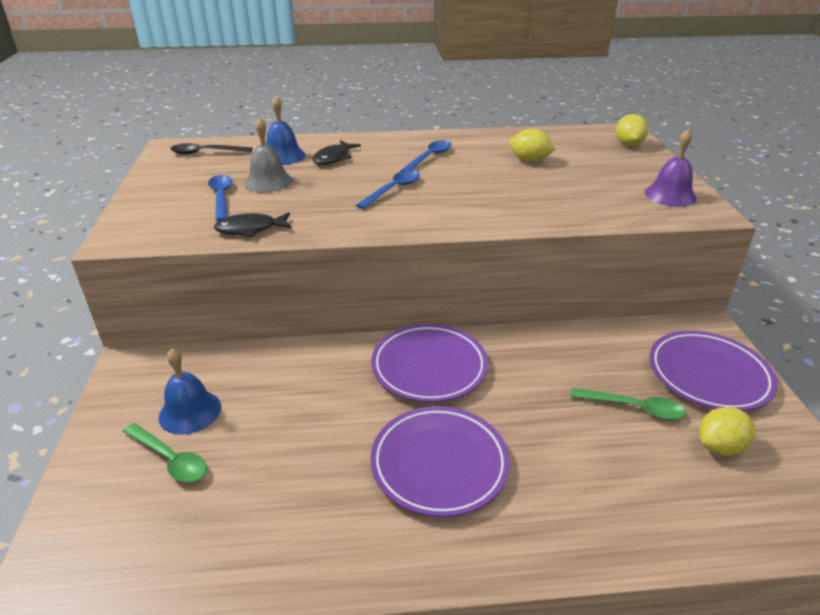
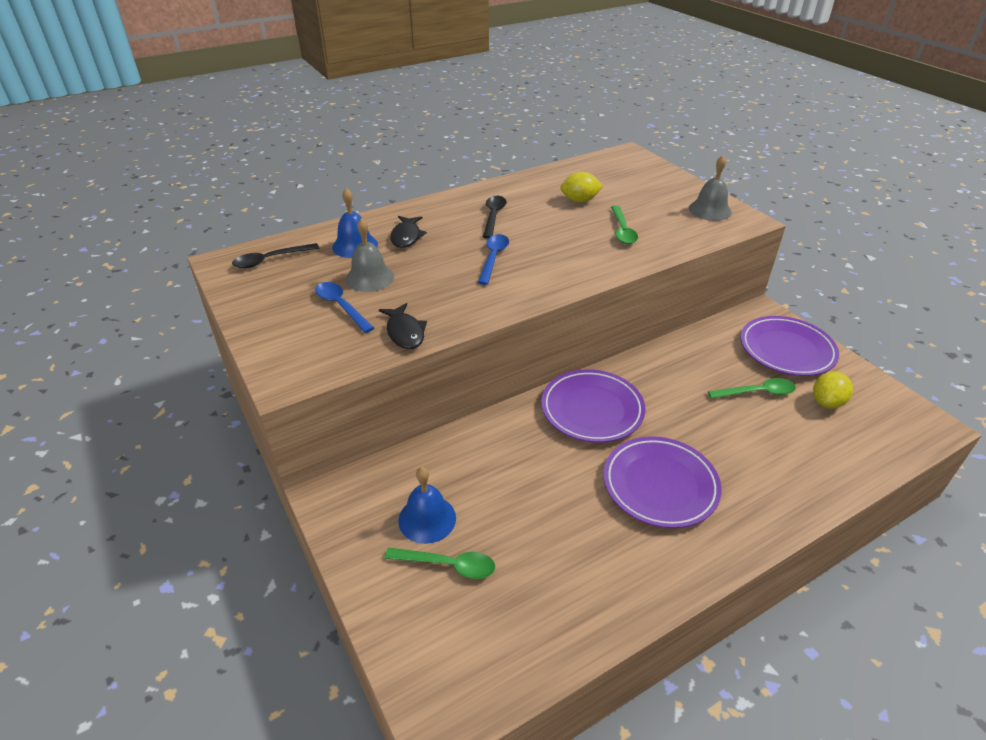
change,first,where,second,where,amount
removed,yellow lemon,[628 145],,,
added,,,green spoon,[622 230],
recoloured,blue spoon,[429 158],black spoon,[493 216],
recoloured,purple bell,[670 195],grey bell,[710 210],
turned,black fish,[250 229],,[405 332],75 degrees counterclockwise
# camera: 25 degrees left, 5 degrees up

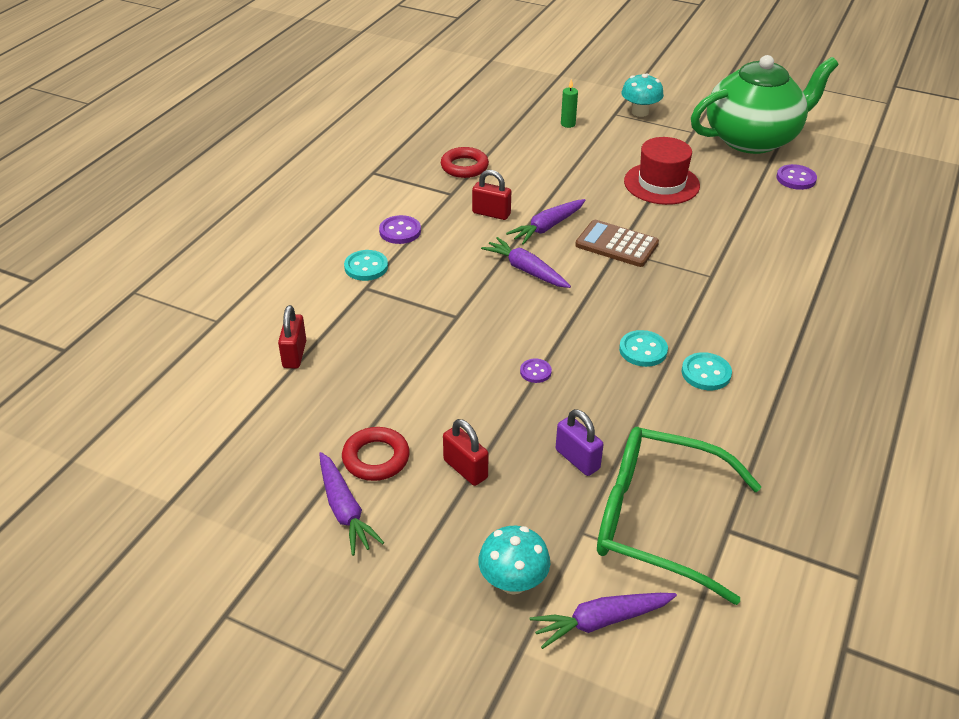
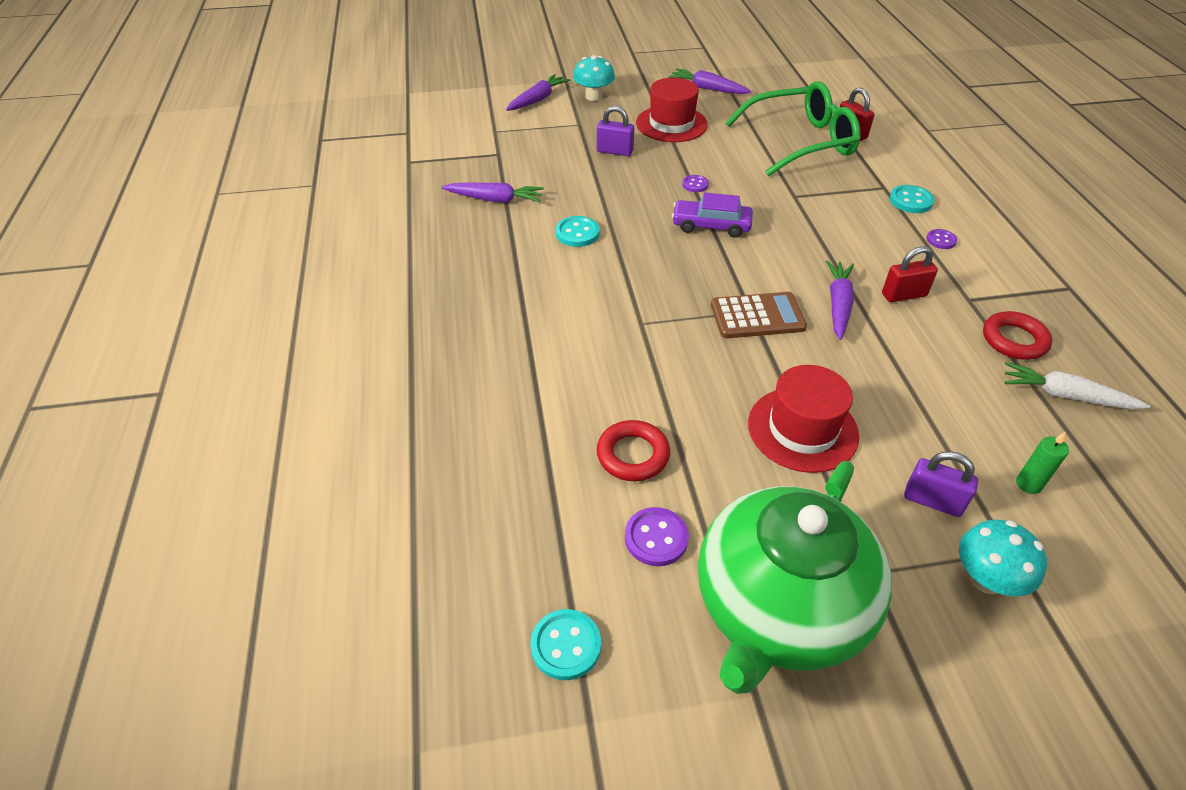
change,first,where,second,where,amount
added,,,purple car,[711 225],
added,,,purple padlock,[932 501],
added,,,white carrot,[1065 396],
moved,red ring,[376 458],,[633 455],
moved,purple carrot,[526 270],,[495 199],
moved,green glasses,[657 520],,[801 142],
moved,turquoise button,[643 350],,[566 645],
replaced,red padlock,[465 469],red hat,[671 124],
resized,purple button,[400 231],,[941 240],x0.64
# camera: 145 degrees right, 5 degrees up

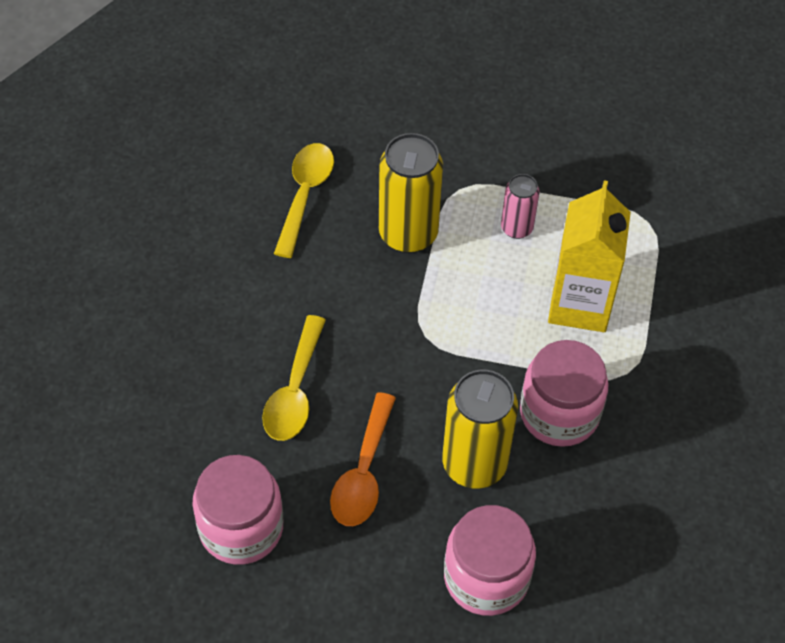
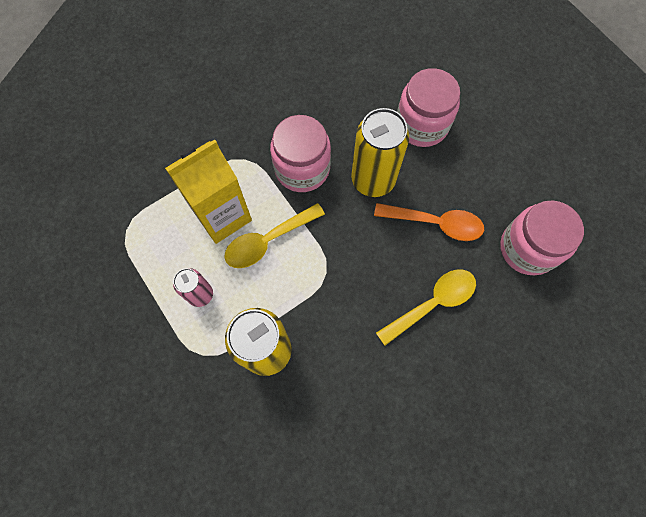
change,first,where,second,where,amount
moved,yellow spoon,[305 195],,[268 241],
turned,orange spoon,[363 473],,[435 223],45 degrees clockwise
# camera: 135 degrees left, 15 degrees up

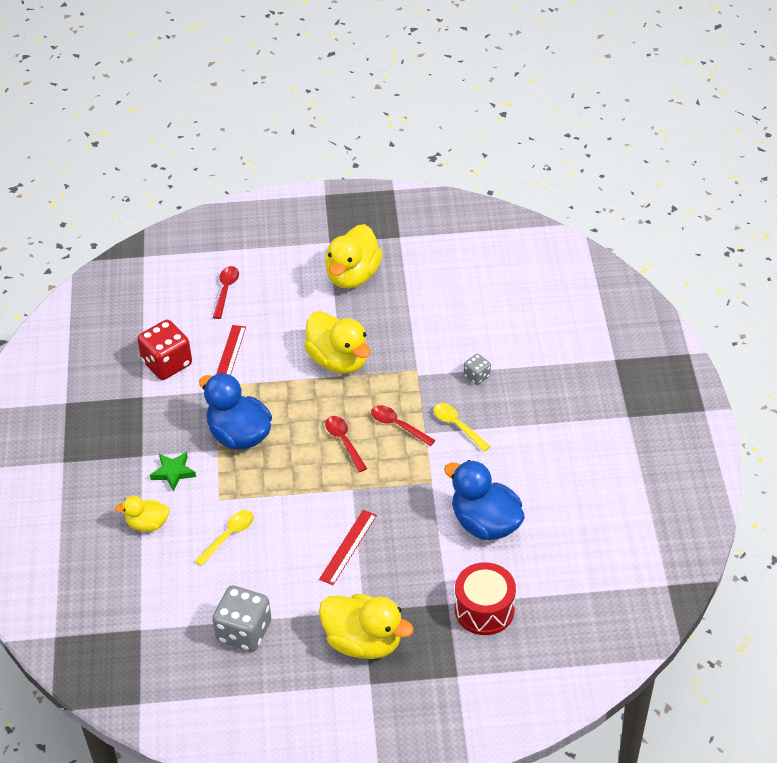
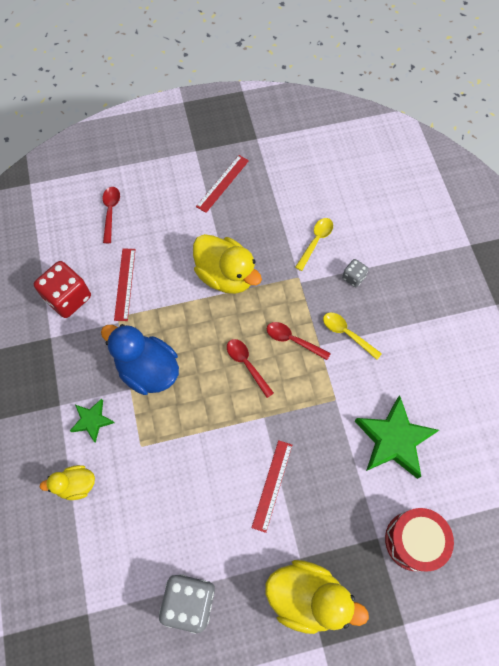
change,first,where,second,where,amount
moved,yellow spoon,[229 536],,[315 241],
replaced,yellow duck,[352 276],red ruler,[222 183],
replaced,blue duck,[485 523],green star,[394 440],
# camera: 10 degrees left, 20 degrees up

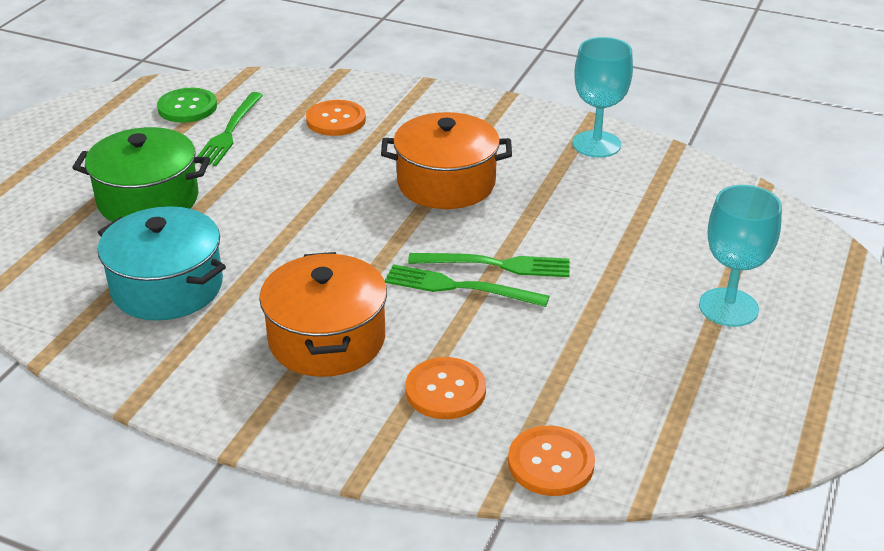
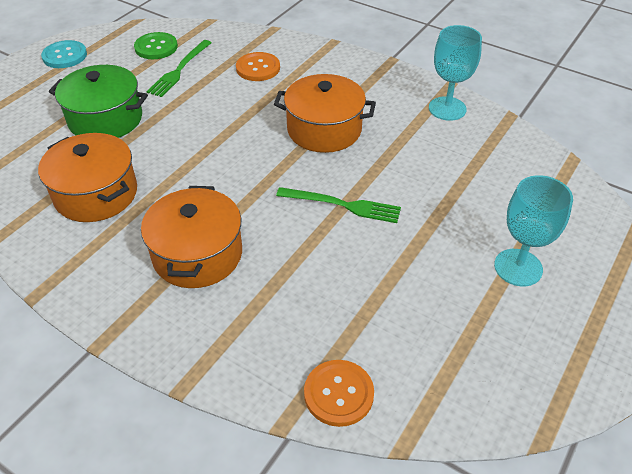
change,first,where,second,where,amount
removed,green fork,[459 287],,,
removed,orange button,[445 390],,,
added,,,turquoise button,[65 56],
recoloured,turquoise pot,[167 287],orange pot,[96 194],
# camera: 10 degrees right, 10 degrees up

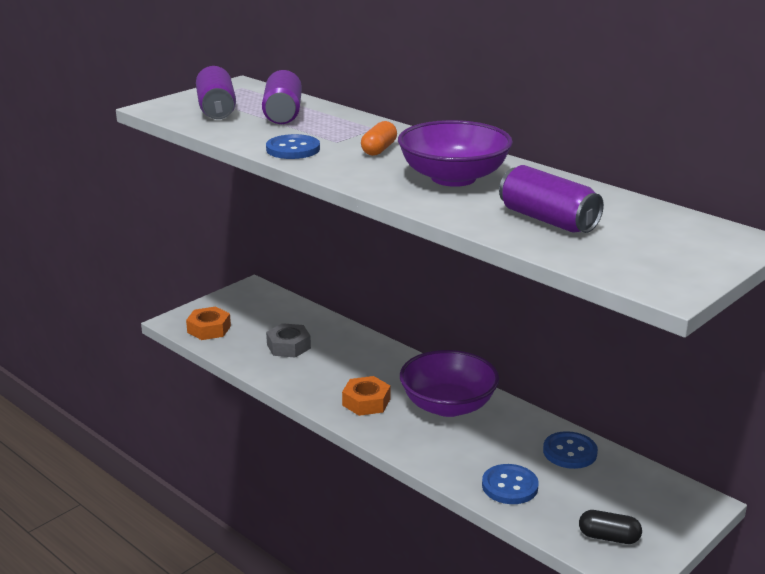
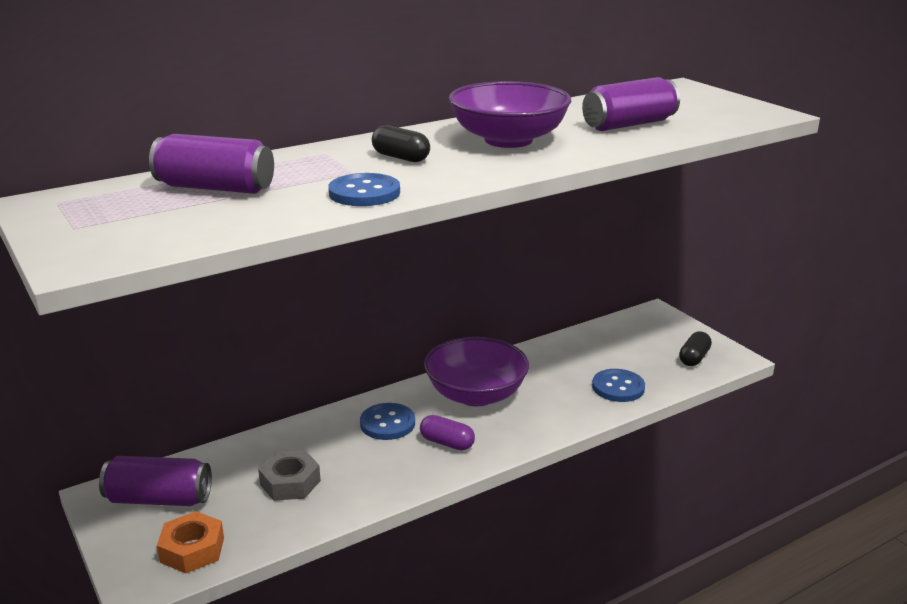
change,first,where,second,where,amount
moved,purple can,[216 109],,[159 499],
moved,blue button,[569 452],,[387 423],
replaced,orange nut,[366 402],purple capsule,[447 443],
recoloured,orange capsule,[379 149],black capsule,[401 157],
# camera: 75 degrees left, 0 degrees up

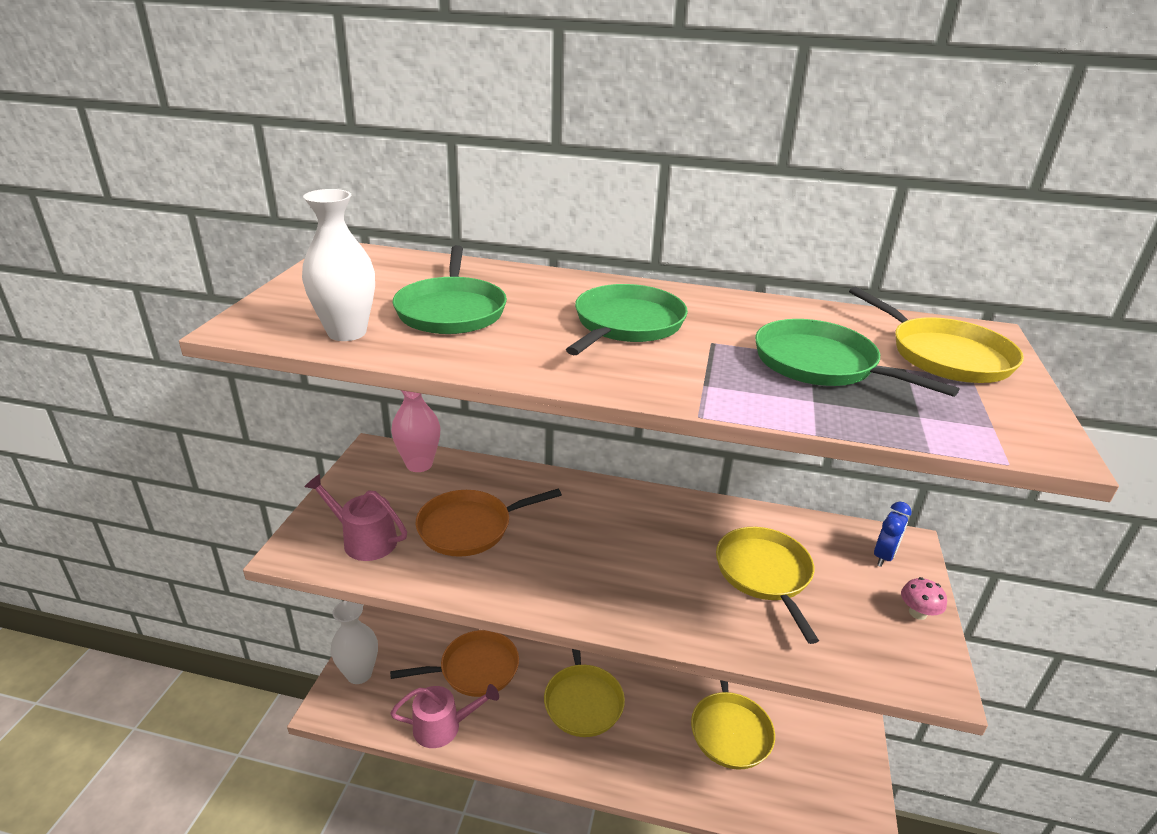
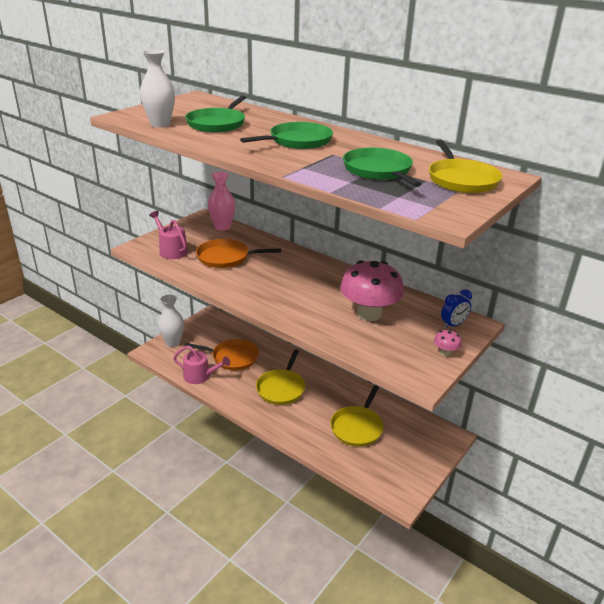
change,first,where,second,where,amount
replaced,yellow pan,[764 574],pink mushroom,[369 314],
# camera: 25 degrees right, 0 degrees up

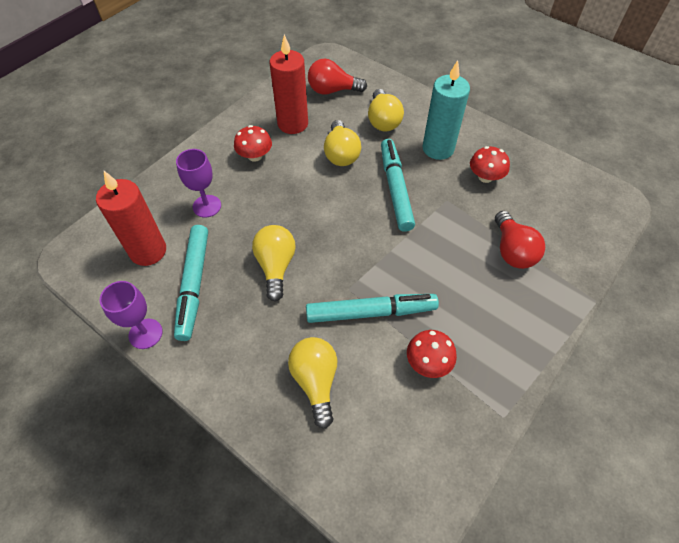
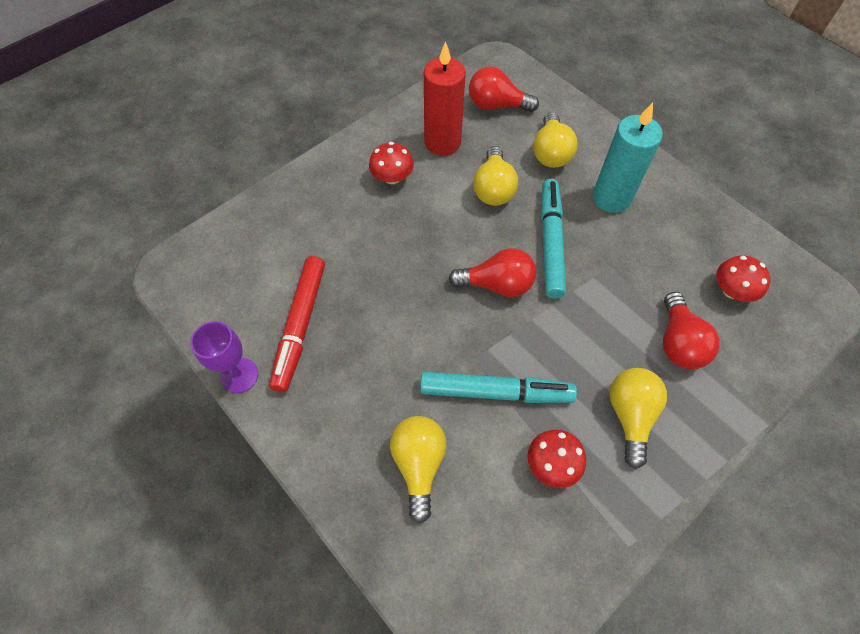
change,first,where,second,where,amount
removed,red candle,[148 251],,,
removed,purple goblet,[207 206],,,
added,,,red light bulb,[497 284],
moved,yellow light bulb,[276 266],,[630 415],
moved,red mushroom,[485 177],,[732 290],
recoloured,turquoise marker,[194 285],red marker,[300 326],
# camera: 10 degrees right, 5 degrees up

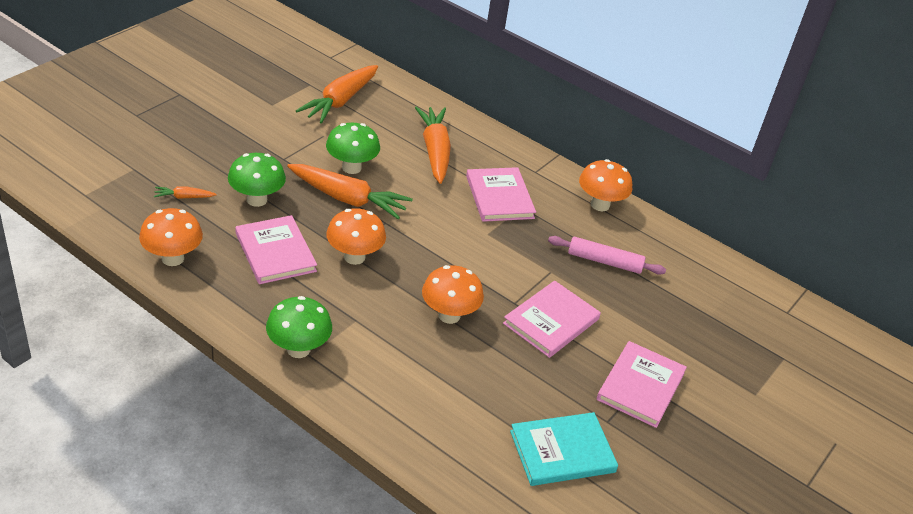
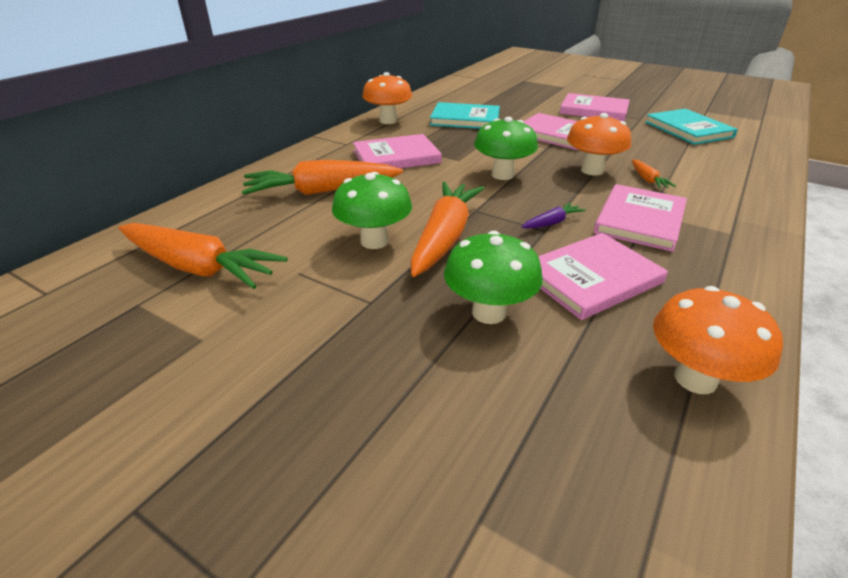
change,first,where,second,where,amount
added,,,pink book,[640 220],
moved,orange carrot,[184 197],,[647 180],
moved,green mushroom,[298 349],,[502 175],
replaced,orange mushroom,[354 257],purple carrot,[552 223],
replaced,pink rolling pin,[604 261],turquoise book,[465 119],
# camera: 90 degrees left, 5 degrees down

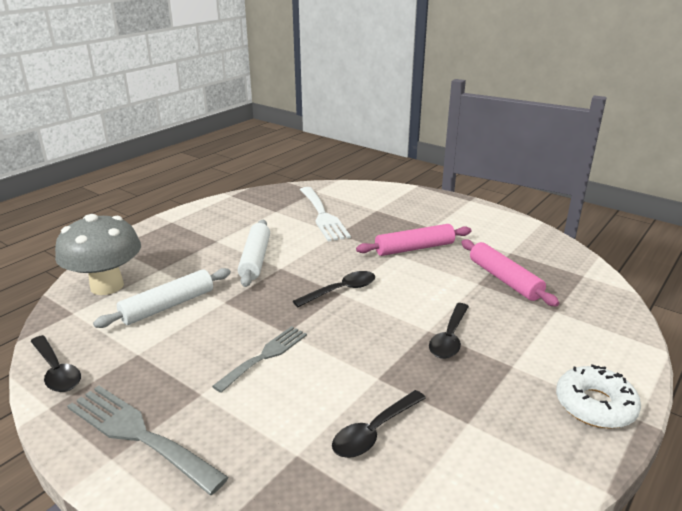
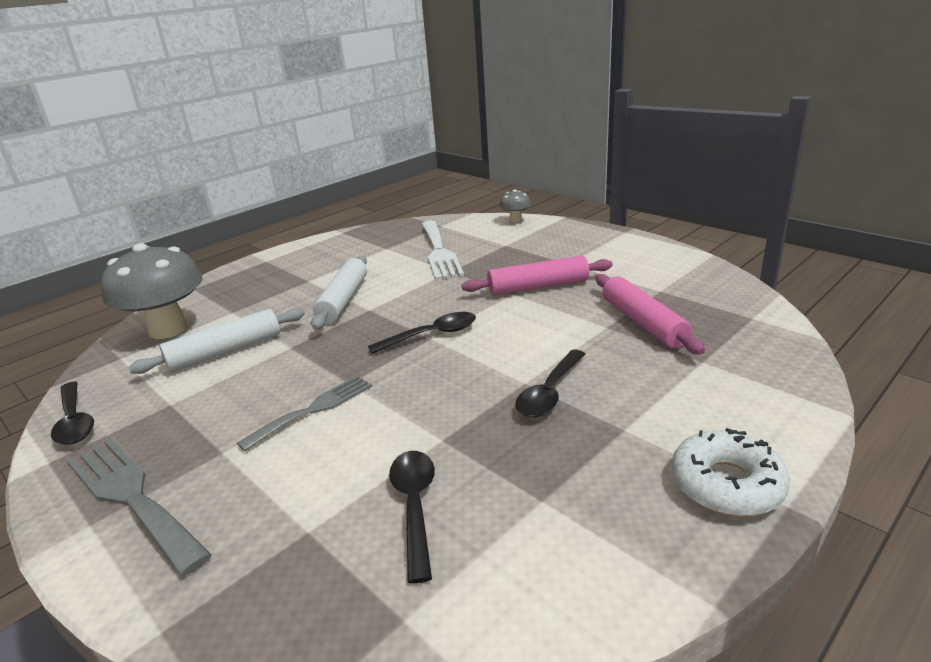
change,first,where,second,where,amount
added,,,grey mushroom,[515 220],
turned,black spoon,[374 432],,[414 507],120 degrees clockwise
# camera: 10 degrees right, 0 degrees up

